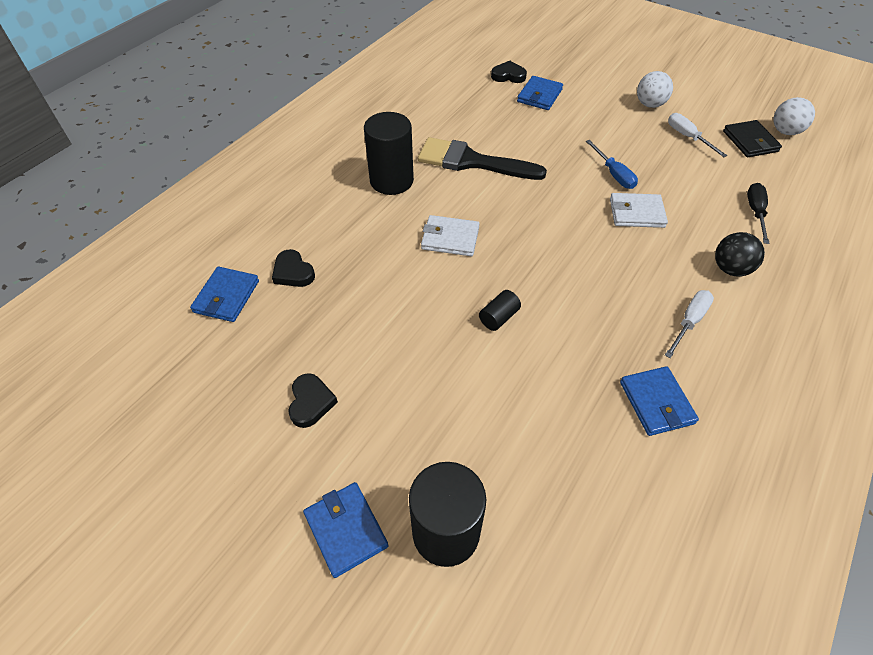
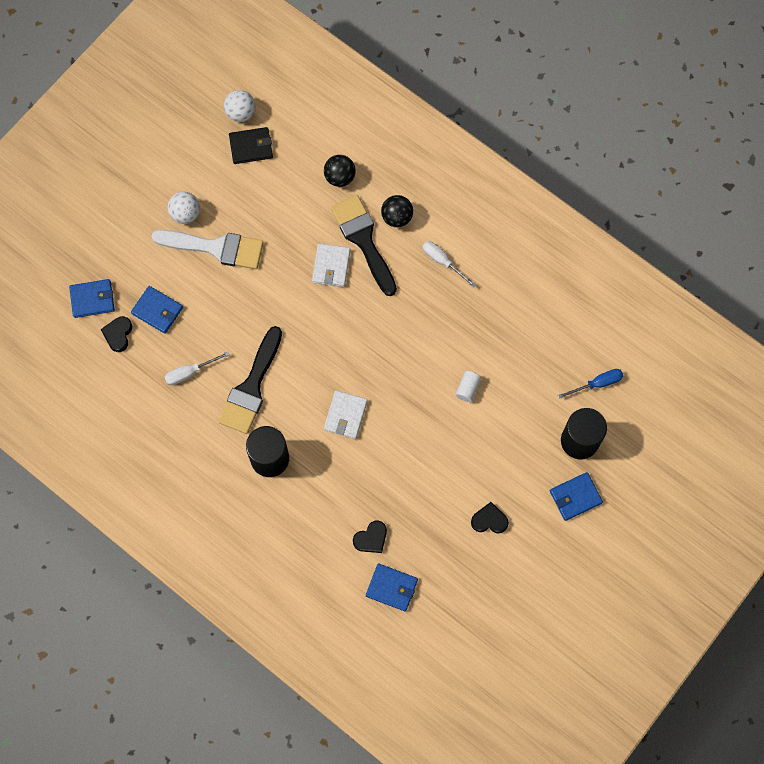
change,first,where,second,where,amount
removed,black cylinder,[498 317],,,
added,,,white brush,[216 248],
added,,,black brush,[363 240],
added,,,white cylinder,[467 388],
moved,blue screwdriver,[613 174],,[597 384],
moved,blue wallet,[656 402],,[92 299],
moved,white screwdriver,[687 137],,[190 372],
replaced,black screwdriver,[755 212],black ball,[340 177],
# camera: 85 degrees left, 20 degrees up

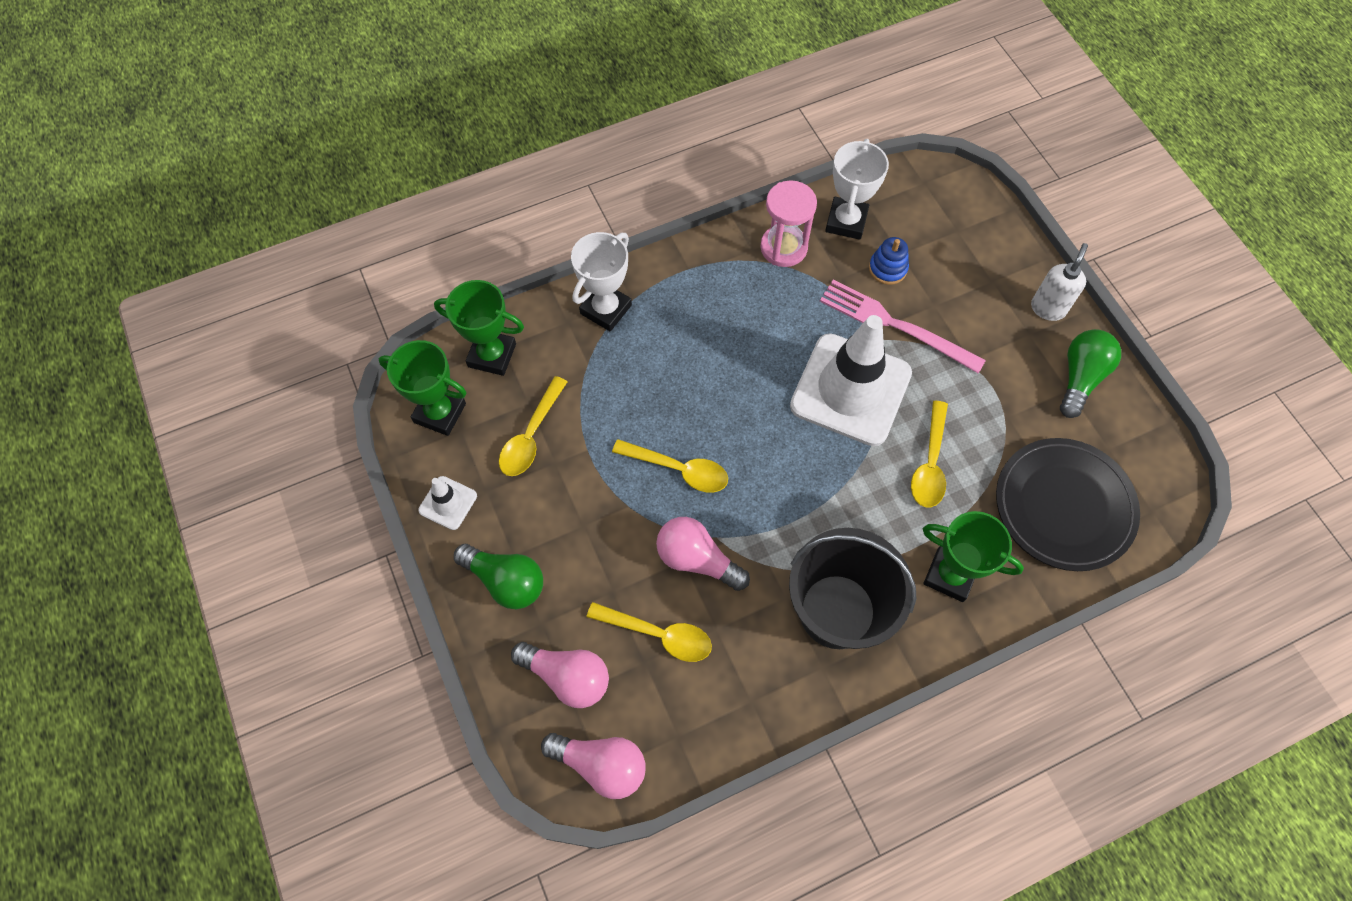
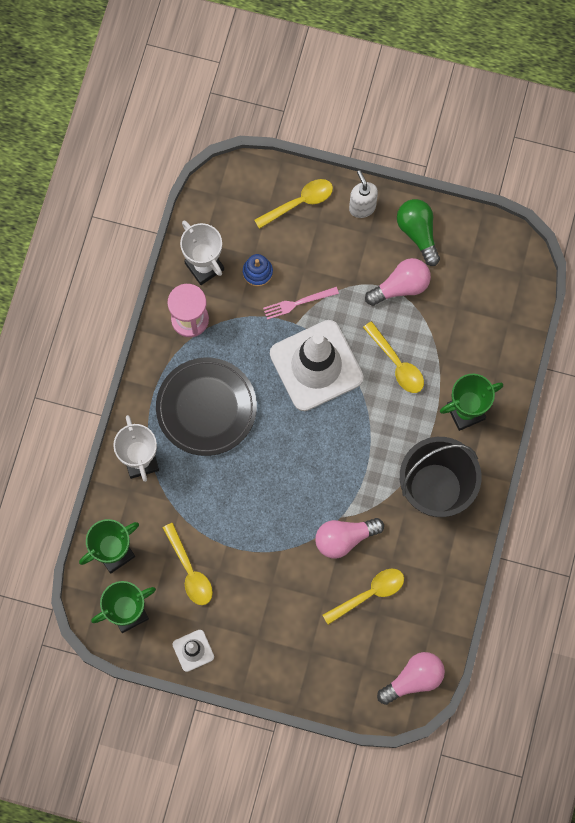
change,first,where,second,where,amount
removed,green light bulb,[505 581],,,
moved,pink light bulb,[567 677],,[400 287],
moved,yellow spoon,[678 469],,[299 203],
moved,black plate,[1063 506],,[206 408],
resized,pink fork,[895 325],,[298 303],x0.58
# camera: 50 degrees left, 10 degrees up

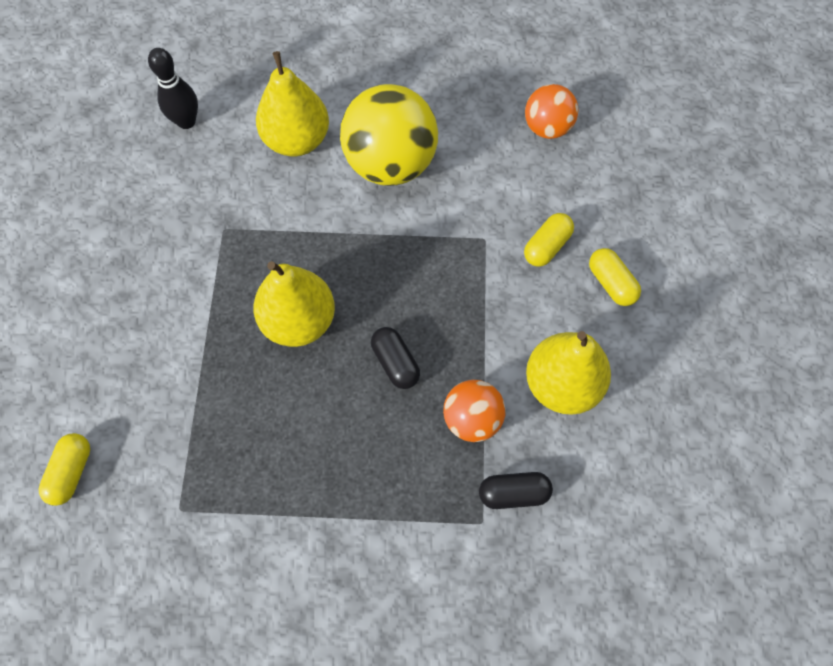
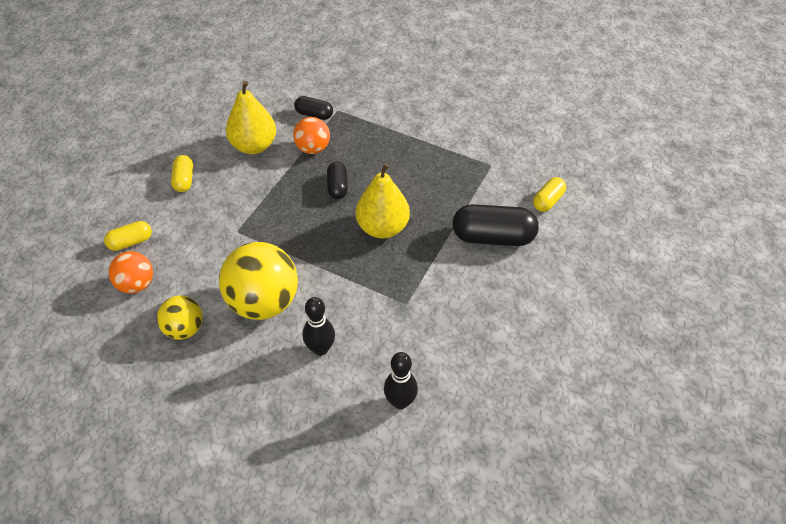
change,first,where,second,where,amount
added,,,yellow ball,[184 329],
added,,,black capsule,[493 237],
moved,yellow capsule,[546 246],,[131 242],
replaced,yellow pear,[297 140],black bowling pin,[320 349],
# camera: 155 degrees left, 15 degrees down

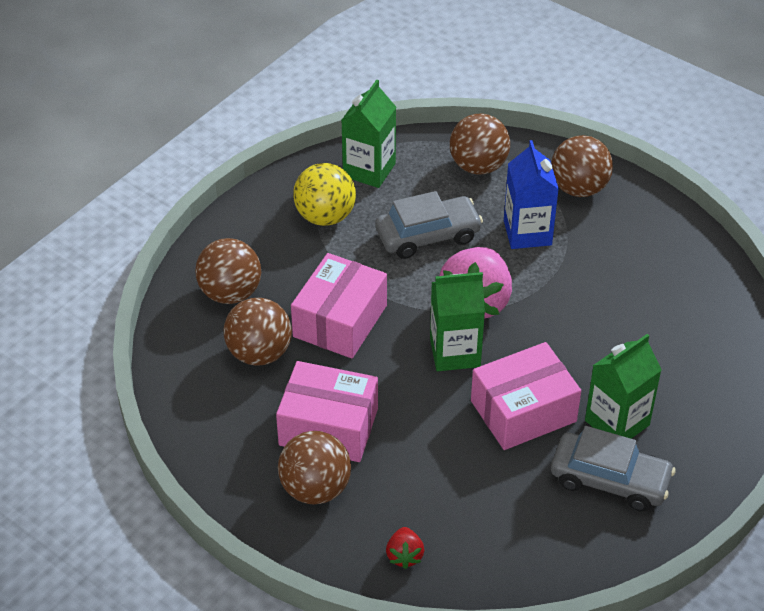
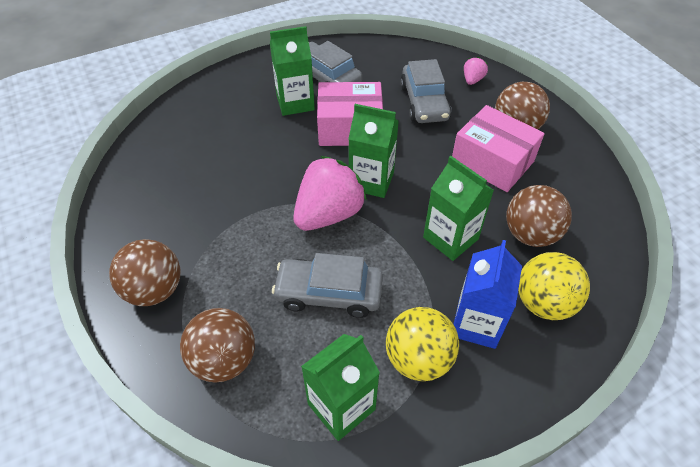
change,first,where,second,where,amount
added,,,grey car,[424 102],
moved,blue carton,[527 233],,[476 323],
replaced,pink box,[340 321],green carton,[450 238],
recoloured,brown ball,[230 293],yellow ball,[543 303],
recoloured,red strawberry,[404 555],pink strawberry,[472 80],
# camera: 155 degrees left, 5 degrees up

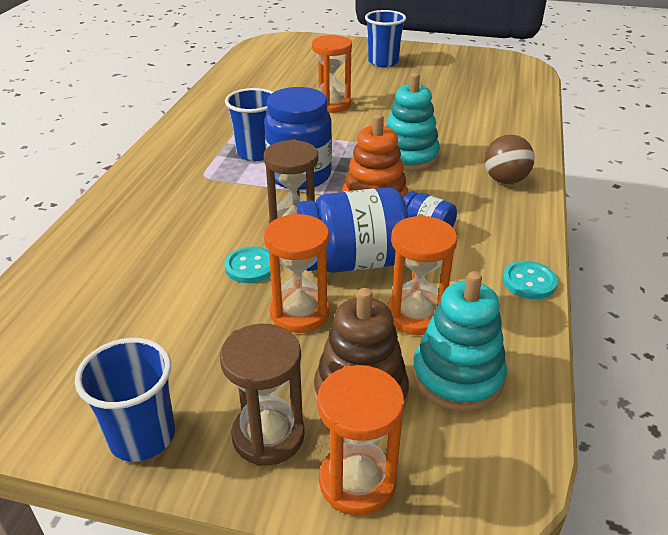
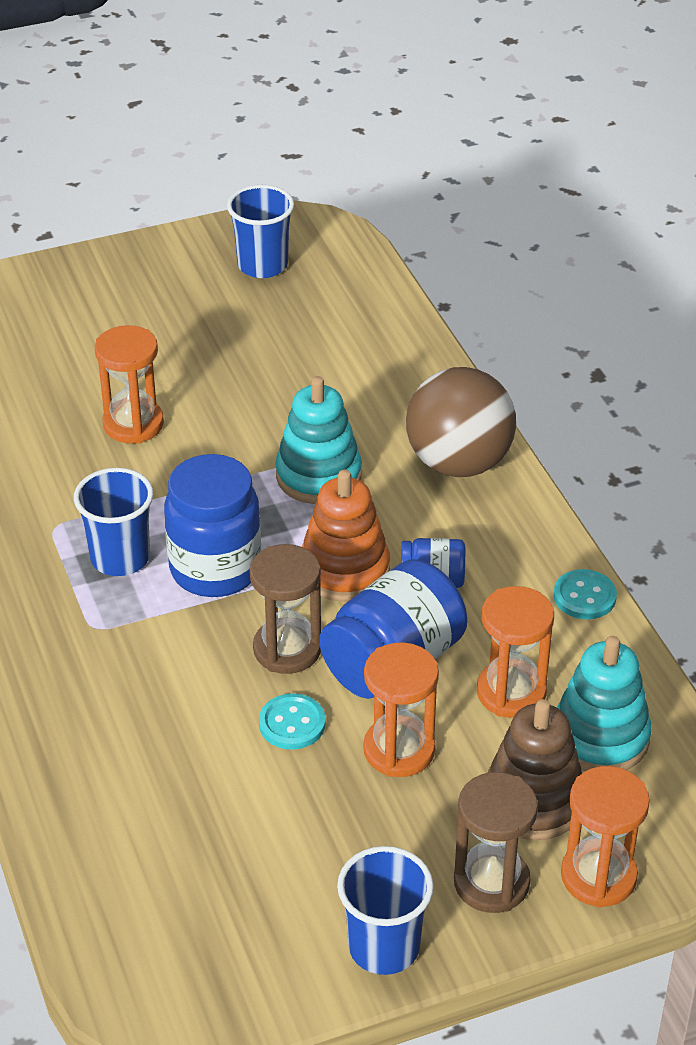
change,first,where,second,where,amount
moved,blue cup,[383 62],,[262 265],
resized,brown ball,[505 180],,[458 463],x1.67
# camera: 35 degrees left, 5 degrees up

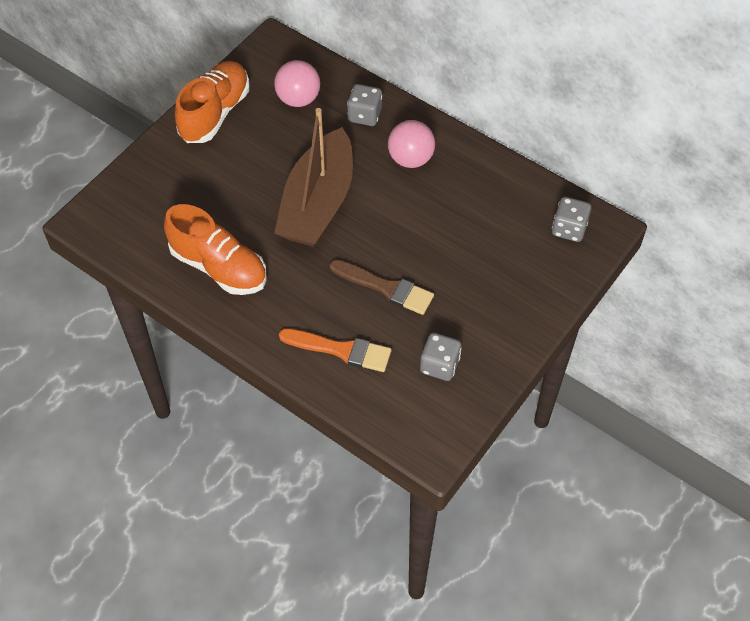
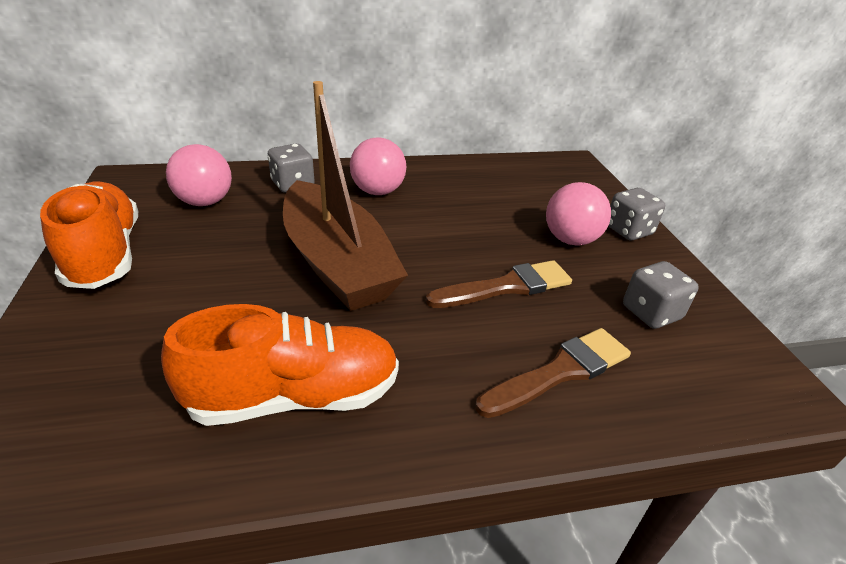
change,first,where,second,where,amount
added,,,pink ball,[570 240],
moved,grey dice,[569 229],,[628 230],
recoloured,orange brush,[341 350],brown brush,[560 371],
# camera: 50 degrees left, 20 degrees down

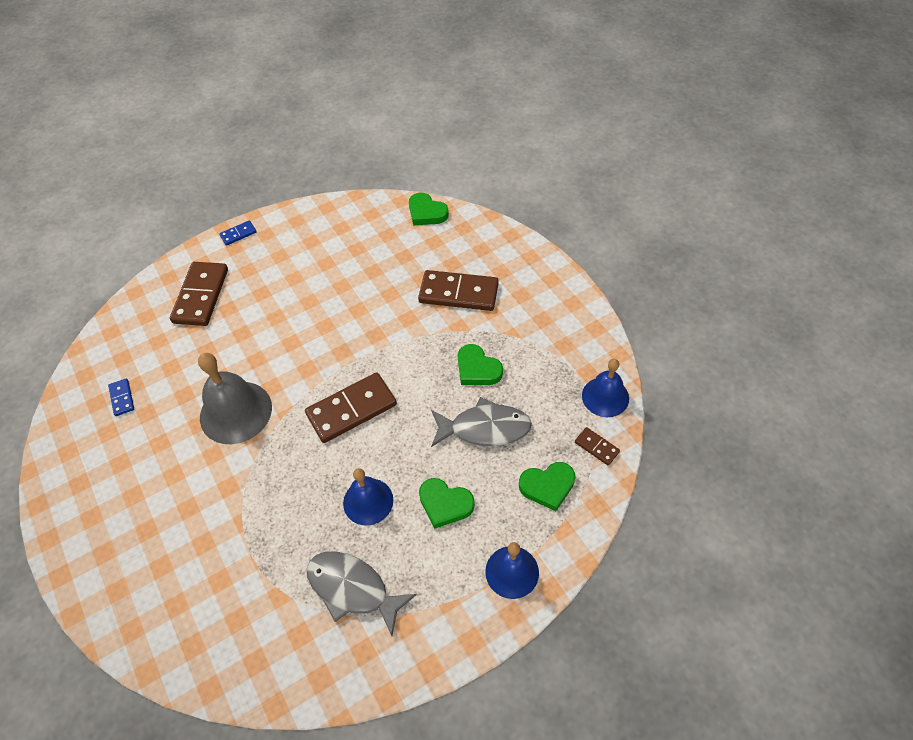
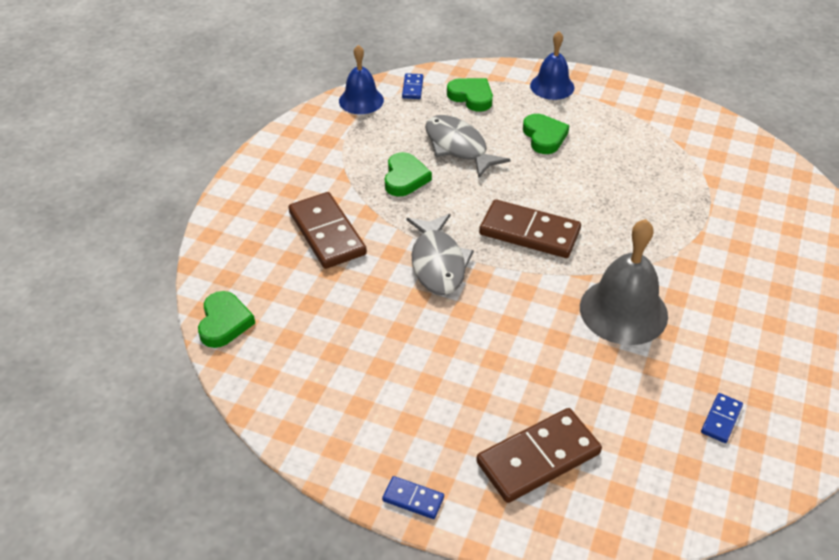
change,first,where,second,where,amount
removed,blue bell,[368 501],,,
moved,grey fish,[353 589],,[438 263],
recoloured,brown domino,[596 447],blue domino,[412 88],
# camera: 130 degrees left, 10 degrees down

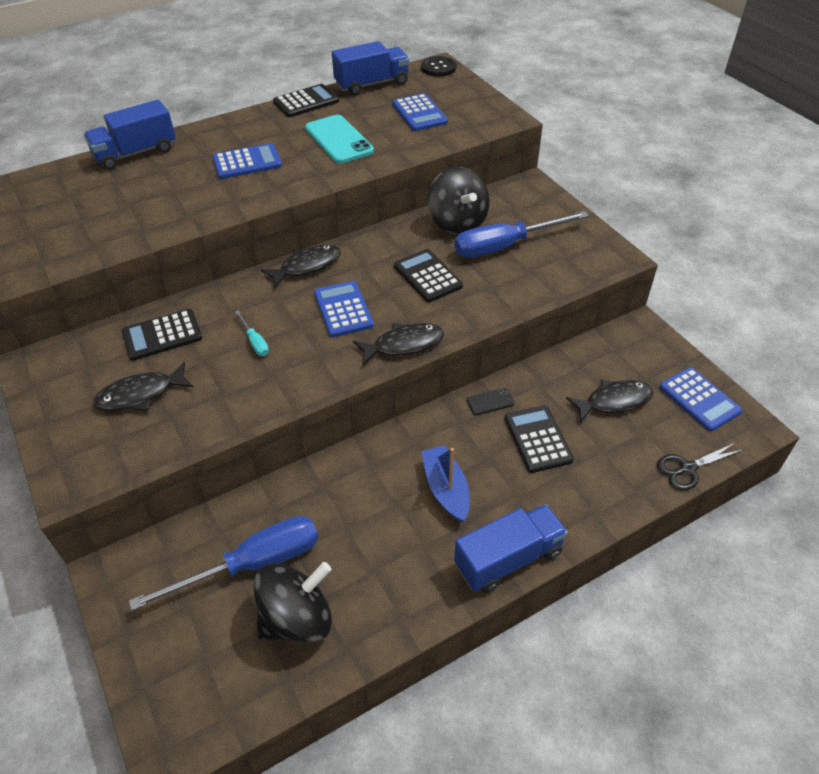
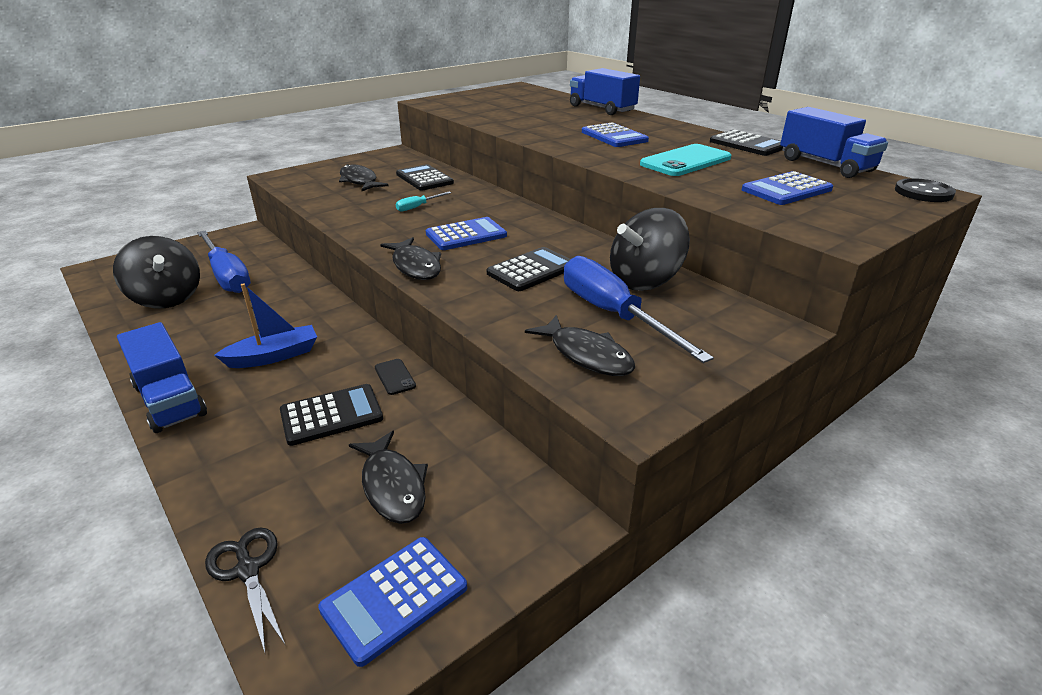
change,first,where,second,where,amount
moved,black fish,[307 266],,[586 355],
# camera: 80 degrees right, 15 degrees down

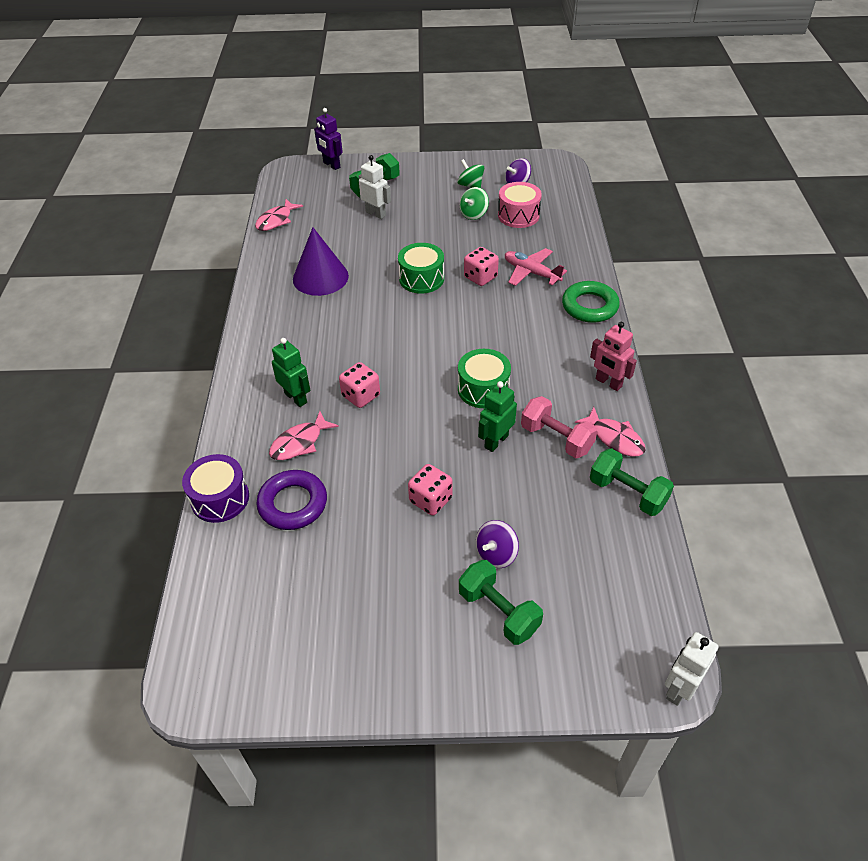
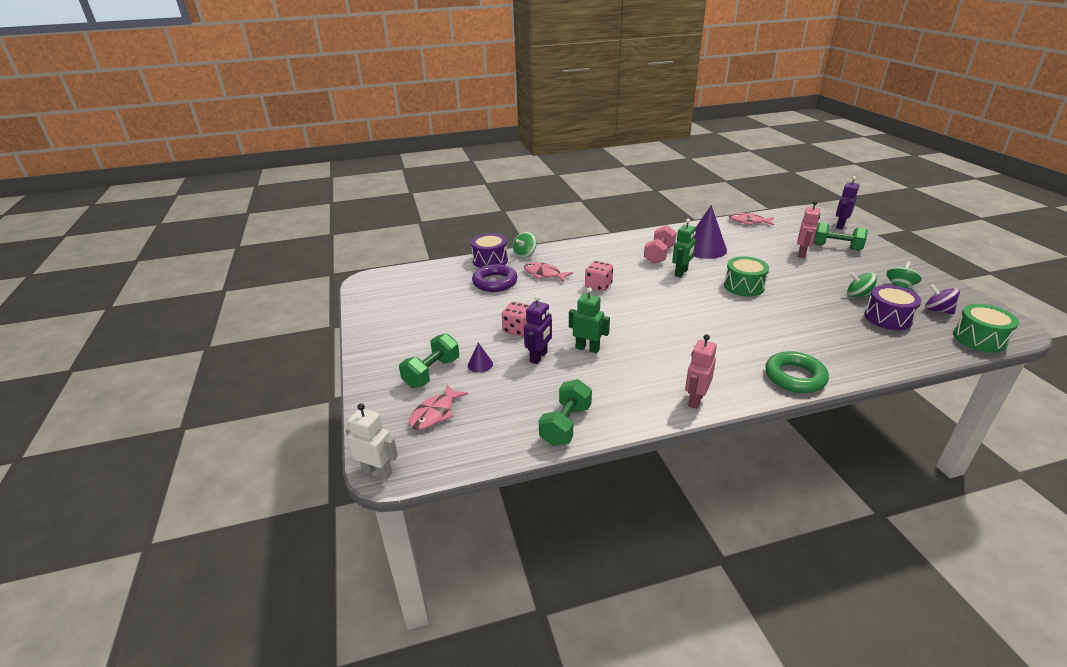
change,first,where,second,where,amount
removed,pink dice,[480 277],,,
removed,pink plane,[531 273],,,
added,,,green spinning top,[524 254],
added,,,purple robot,[539 357],
moved,green robot,[296 398],,[681 273],
moved,green drum,[483 389],,[979 339],
moved,pink dumbbell,[556 438],,[659 255],
moved,pink fish,[614 438],,[435 413],
replaced,purple spinning top,[496 554],purple cone,[480 364],
recoloured,white robot,[376 214],pink robot,[802 253],
recoloured,pink drum,[518 215],purple drum,[888 318],
# camera: 75 degrees right, 15 degrees down

